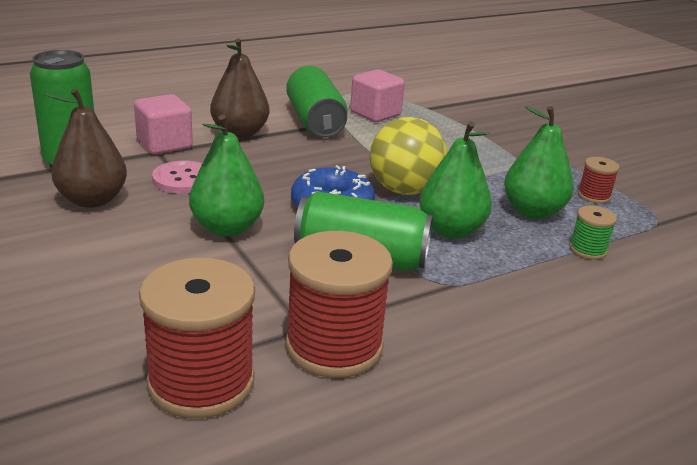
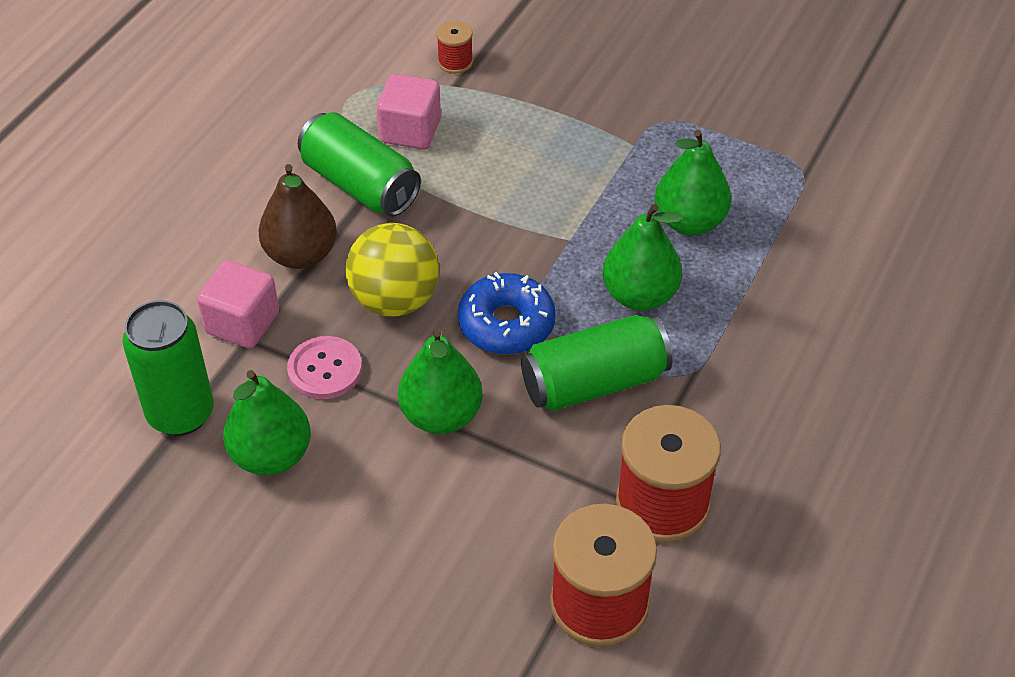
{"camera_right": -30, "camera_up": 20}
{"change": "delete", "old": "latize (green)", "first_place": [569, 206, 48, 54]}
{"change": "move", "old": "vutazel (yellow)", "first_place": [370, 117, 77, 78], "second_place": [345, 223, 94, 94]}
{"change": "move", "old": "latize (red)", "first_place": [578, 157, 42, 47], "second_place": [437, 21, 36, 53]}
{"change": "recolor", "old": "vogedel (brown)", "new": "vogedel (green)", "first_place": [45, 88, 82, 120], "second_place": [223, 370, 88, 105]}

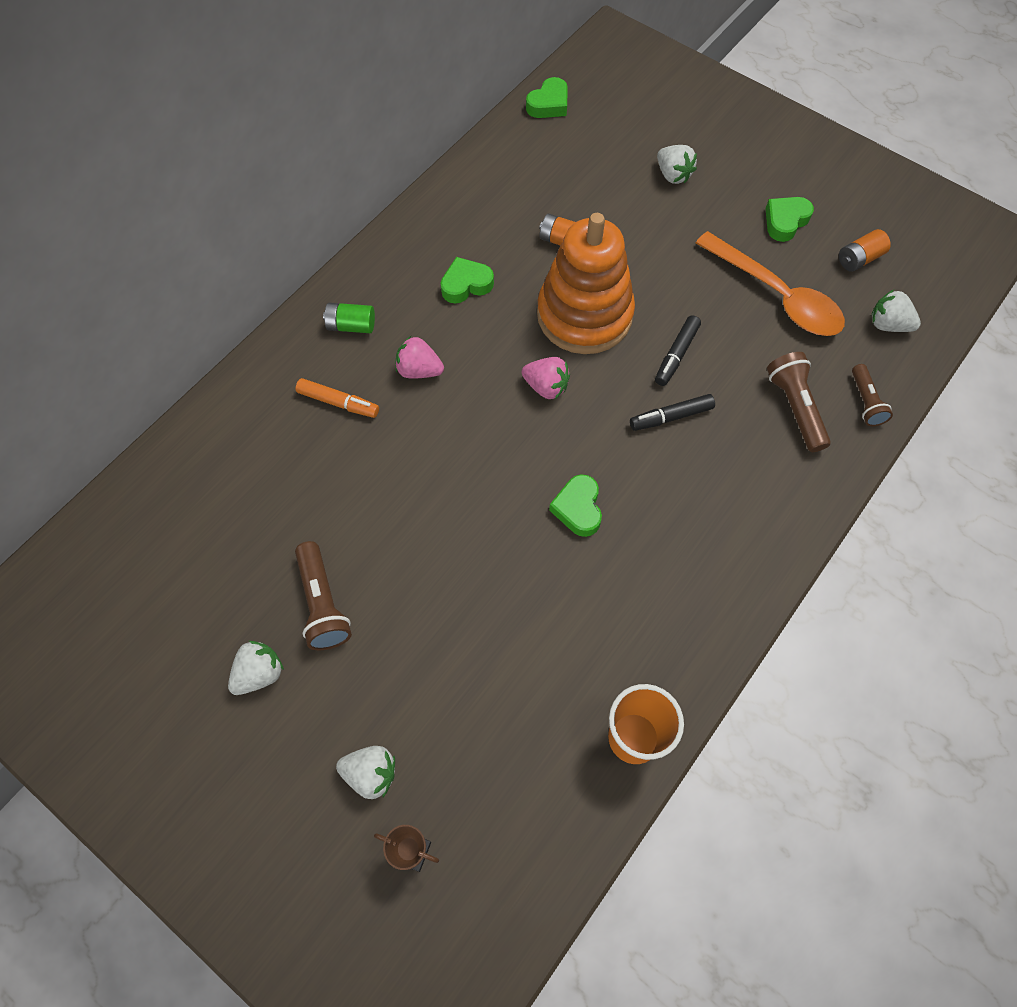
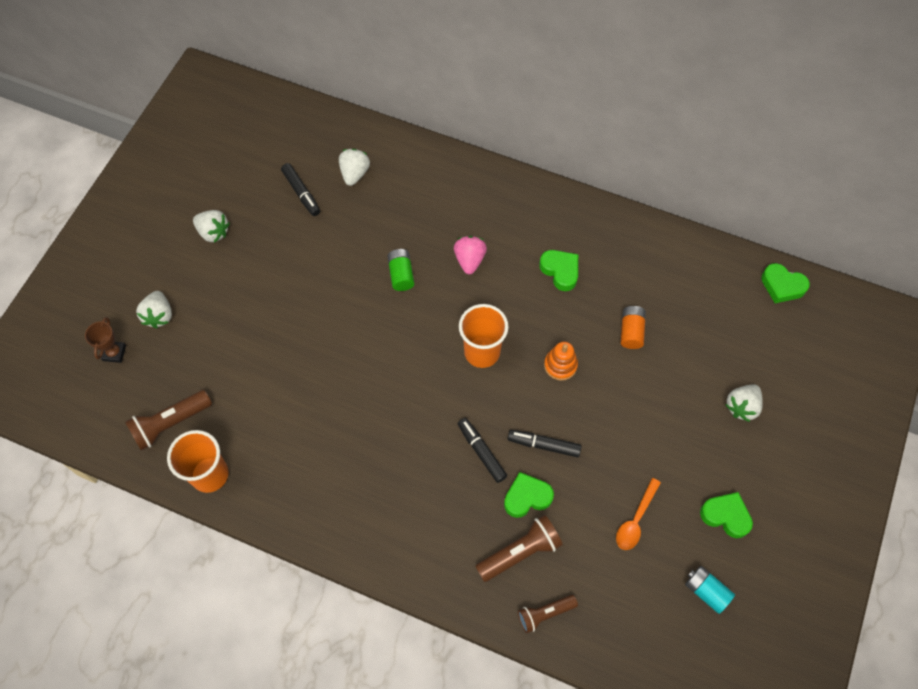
{"camera_right": 75, "camera_up": 0}
{"change": "delete", "old": "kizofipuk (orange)", "first_place": [296, 378, 83, 40]}
{"change": "insert", "new": "kizofipuk (black)", "second_place": [281, 163, 39, 53]}
{"change": "move", "old": "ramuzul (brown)", "first_place": [295, 541, 57, 109], "second_place": [125, 390, 87, 61]}
{"change": "move", "old": "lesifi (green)", "first_place": [323, 303, 52, 30], "second_place": [387, 249, 27, 42]}
{"change": "move", "old": "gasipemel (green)", "first_place": [549, 474, 53, 63], "second_place": [504, 472, 50, 46]}
{"change": "move", "old": "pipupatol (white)", "first_place": [872, 290, 49, 42], "second_place": [339, 149, 31, 37]}
{"change": "replace", "old": "pipupatol (pink)", "new": "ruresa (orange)", "first_place": [522, 357, 48, 42], "second_place": [459, 304, 50, 64]}
{"change": "recolor", "old": "lesifi (orange)", "new": "lesifi (turquoise)", "first_place": [839, 229, 52, 43], "second_place": [685, 566, 50, 48]}
{"change": "resize", "old": "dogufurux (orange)", "first_place": [537, 213, 98, 141], "second_place": [544, 341, 34, 40], "factor": 0.4}
{"change": "resize", "old": "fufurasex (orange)", "first_place": [696, 231, 149, 105], "second_place": [616, 478, 45, 72], "factor": 0.51}

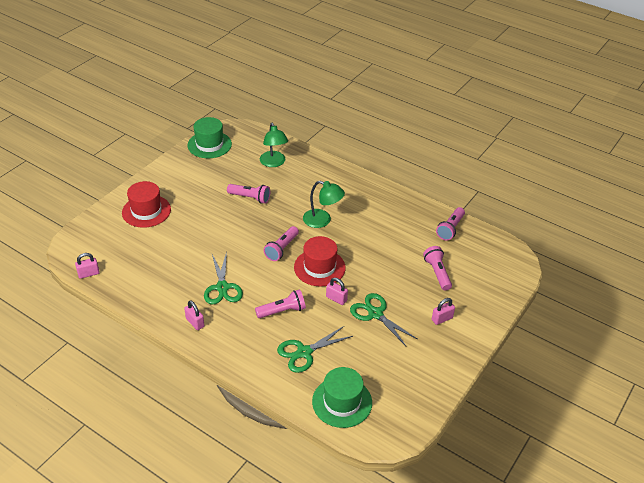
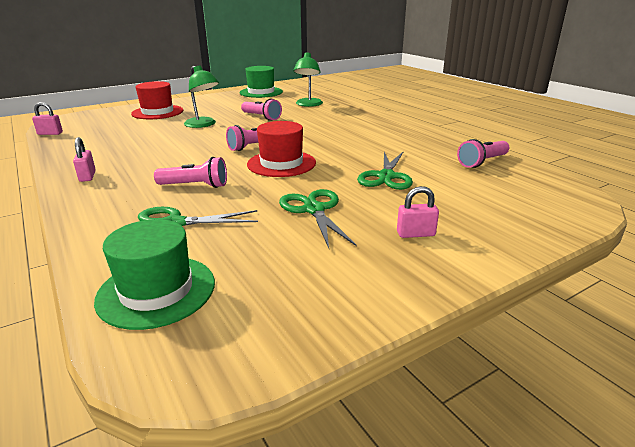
{"camera_right": 25, "camera_up": -15}
{"change": "delete", "old": "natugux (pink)", "first_place": [326, 278, 22, 27]}
{"change": "delete", "old": "ramuzul (pink)", "first_place": [423, 246, 29, 45]}
{"change": "move", "old": "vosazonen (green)", "first_place": [204, 252, 39, 52], "second_place": [357, 152, 56, 38]}
{"change": "move", "old": "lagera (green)", "first_place": [303, 181, 42, 47], "second_place": [184, 66, 35, 62]}

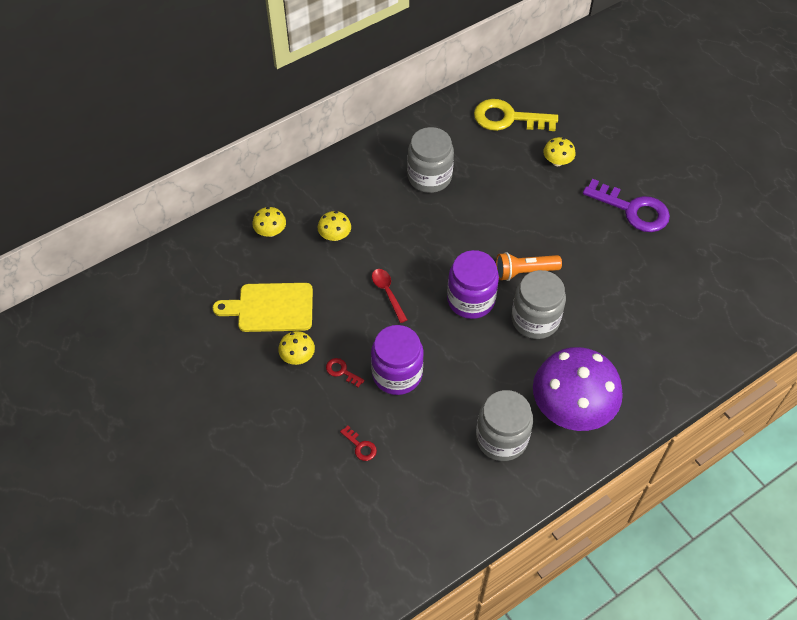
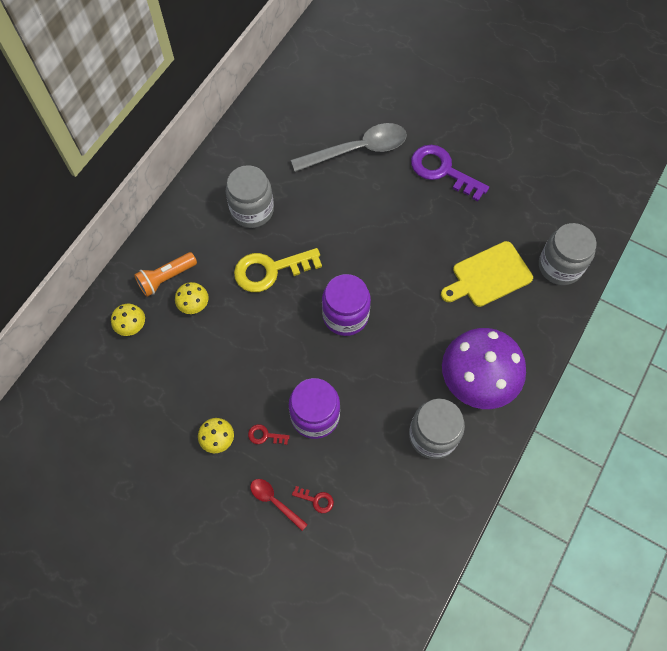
{"camera_right": -25, "camera_up": 10}
{"change": "move", "old": "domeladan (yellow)", "first_place": [213, 283, 100, 49], "second_place": [441, 241, 92, 66]}
{"change": "move", "old": "fufurasex (red)", "first_place": [372, 269, 35, 54], "second_place": [250, 479, 58, 52]}
{"change": "move", "old": "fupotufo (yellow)", "first_place": [474, 99, 84, 32], "second_place": [234, 248, 88, 44]}
{"change": "move", "old": "ramuzul (orange)", "first_place": [496, 252, 66, 29], "second_place": [134, 252, 63, 45]}
{"change": "move", "old": "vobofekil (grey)", "first_place": [512, 270, 54, 69], "second_place": [539, 223, 58, 62]}
{"change": "replace", "old": "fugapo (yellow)", "new": "fufurasex (grey)", "first_place": [543, 137, 33, 29], "second_place": [291, 123, 116, 49]}
{"change": "rotate", "old": "fupotufo (purple)", "first_place": [583, 179, 87, 53], "second_place": [411, 145, 78, 57], "degrees": -150}

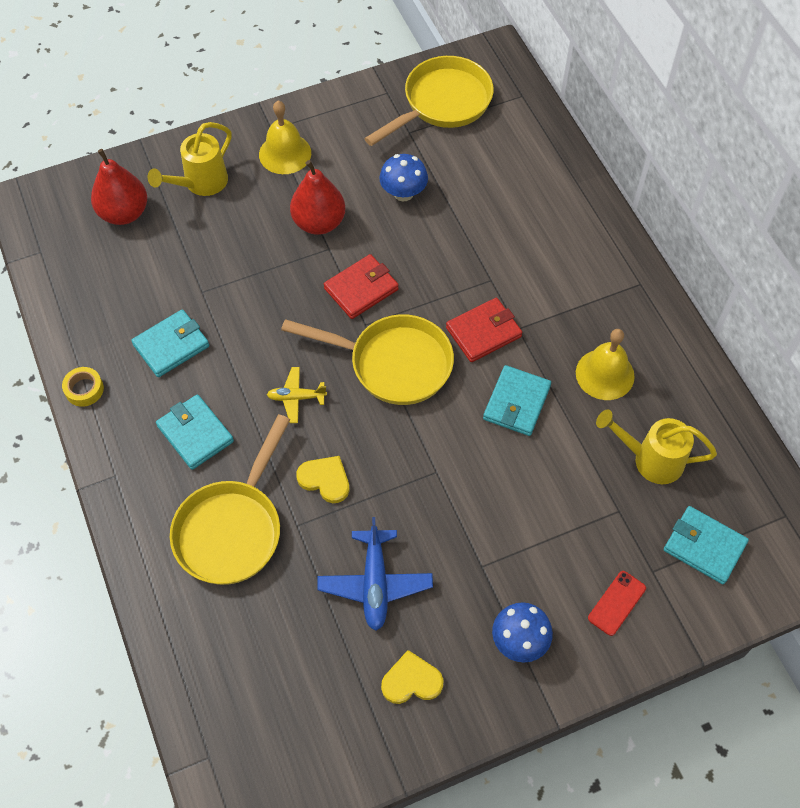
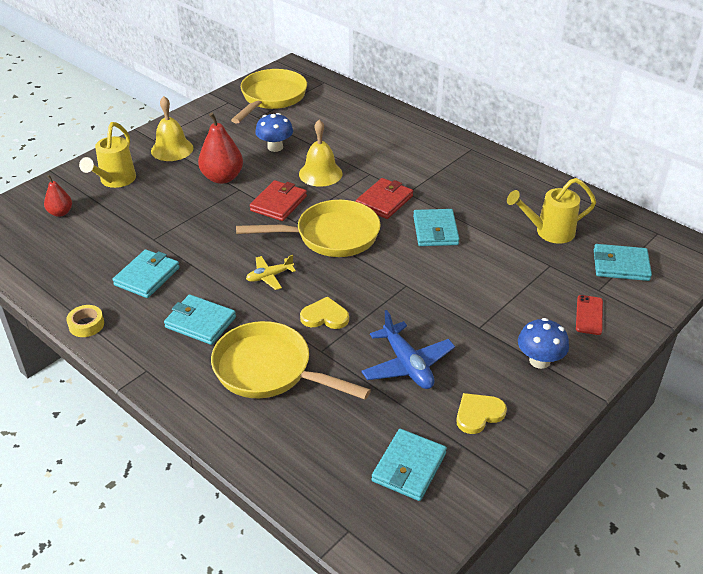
{"camera_right": -25, "camera_up": -20}
{"change": "insert", "new": "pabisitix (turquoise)", "second_place": [372, 429, 75, 72]}
{"change": "move", "old": "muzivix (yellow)", "first_place": [576, 329, 59, 71], "second_place": [299, 120, 43, 67]}
{"change": "rotate", "old": "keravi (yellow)", "first_place": [170, 414, 120, 171], "second_place": [211, 321, 160, 79], "degrees": 120}
{"change": "resize", "old": "vogedel (red)", "first_place": [91, 149, 56, 76], "second_place": [44, 175, 28, 42], "factor": 0.58}

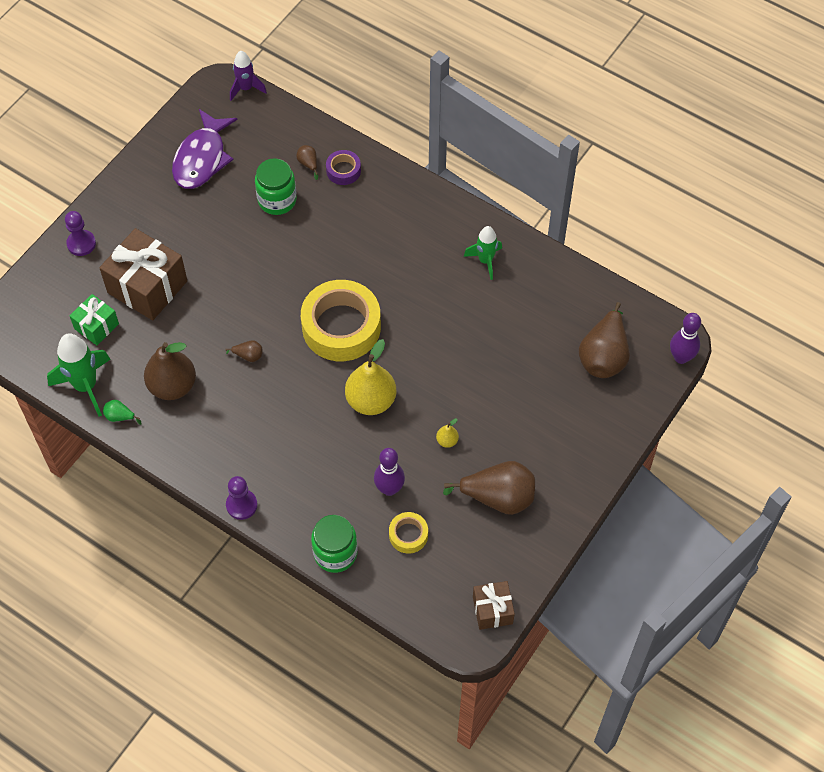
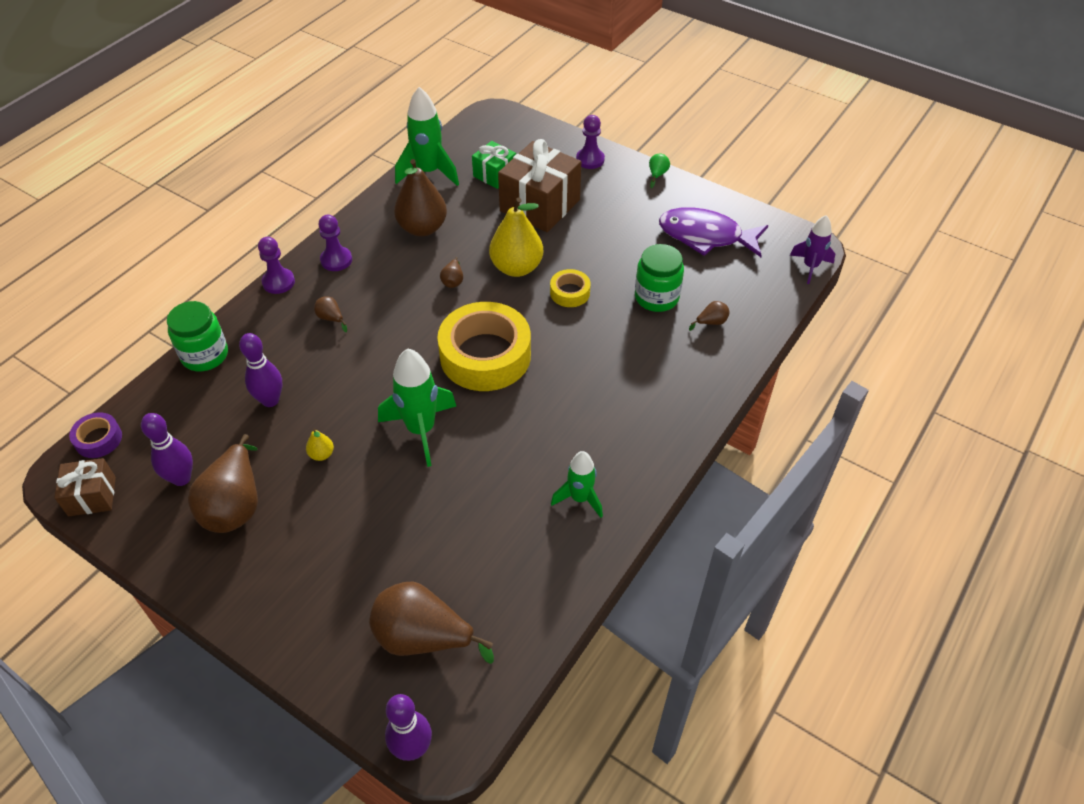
{"camera_right": 90, "camera_up": -10}
{"change": "insert", "new": "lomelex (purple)", "second_place": [141, 413, 52, 73]}
{"change": "insert", "new": "vogedel (brown)", "second_place": [314, 296, 33, 36]}
{"change": "insert", "new": "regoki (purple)", "second_place": [319, 215, 33, 56]}
{"change": "insert", "new": "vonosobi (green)", "second_place": [378, 348, 78, 119]}
{"change": "move", "old": "vogedel (green)", "first_place": [103, 400, 38, 25], "second_place": [649, 154, 21, 34]}
{"change": "move", "old": "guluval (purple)", "first_place": [326, 150, 35, 35], "second_place": [69, 412, 53, 46]}
{"change": "move", "old": "vogedel (yellow)", "first_place": [345, 339, 52, 76], "second_place": [489, 198, 54, 79]}
{"change": "move", "old": "guluval (yellow)", "first_place": [389, 512, 39, 41], "second_place": [550, 269, 41, 38]}

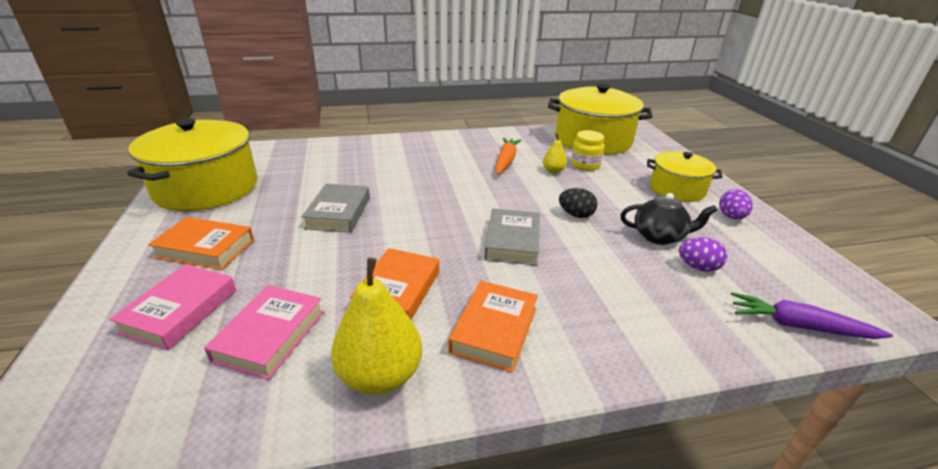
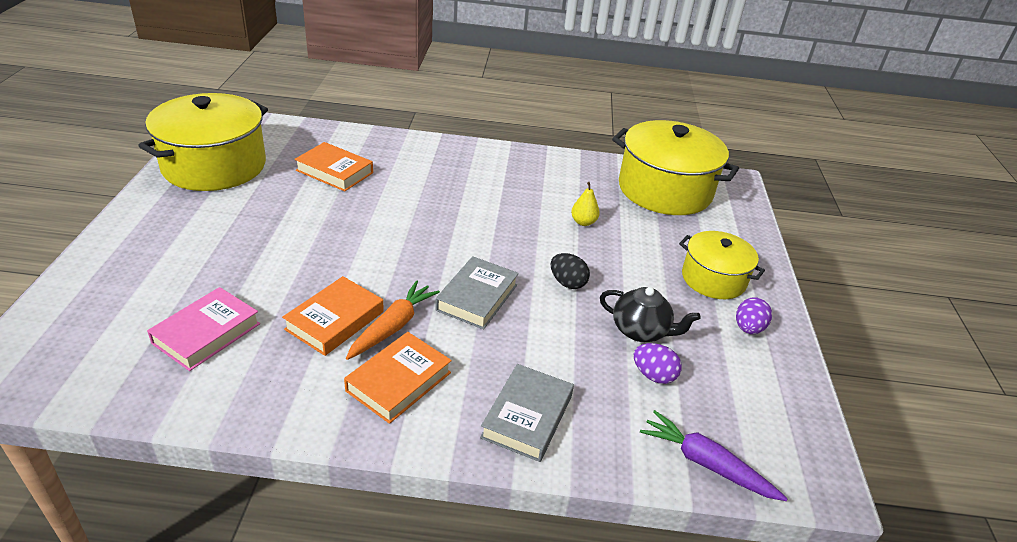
{"camera_right": 15, "camera_up": 5}
{"change": "delete", "old": "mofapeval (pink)", "first_place": [109, 264, 127, 86]}
{"change": "delete", "old": "vogedel (yellow)", "first_place": [331, 258, 91, 137]}
{"change": "delete", "old": "vobofekil (yellow)", "first_place": [571, 130, 33, 41]}
{"change": "move", "old": "mofapeval (orange)", "first_place": [148, 217, 106, 53], "second_place": [295, 142, 78, 49]}
{"change": "move", "old": "mofapeval (grey)", "first_place": [302, 184, 68, 49], "second_place": [480, 364, 94, 98]}
{"change": "move", "old": "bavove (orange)", "first_place": [495, 138, 27, 37], "second_place": [346, 280, 94, 80]}

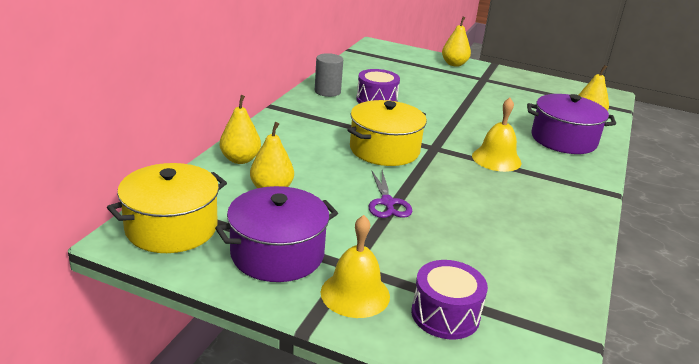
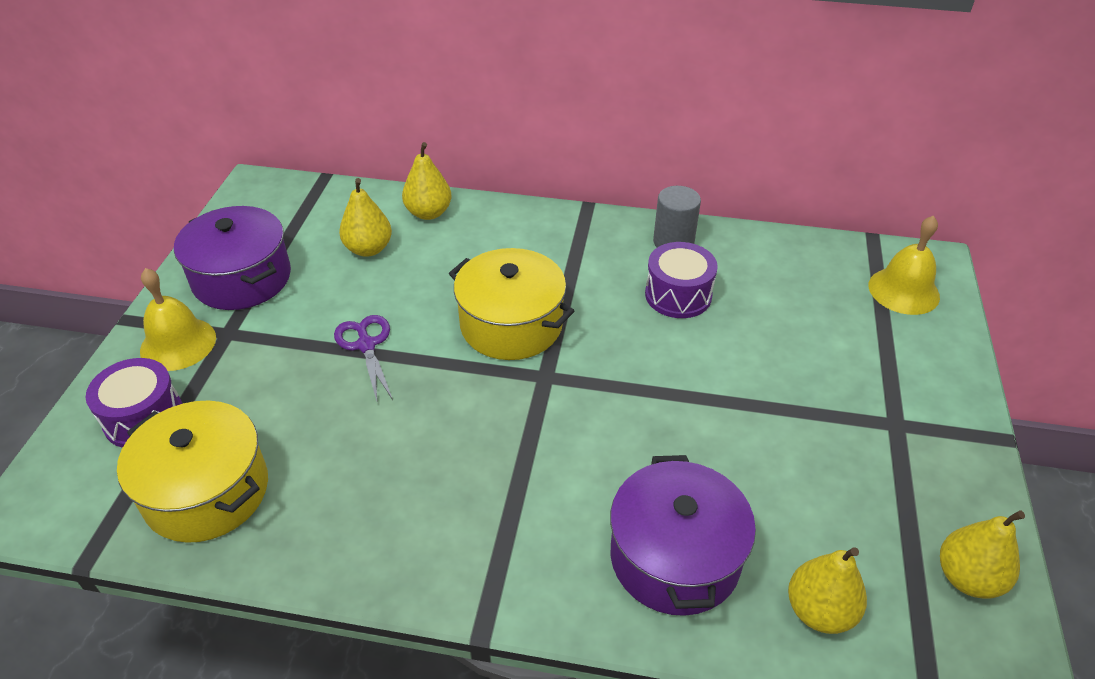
{"camera_right": 80, "camera_up": 15}
{"change": "move", "old": "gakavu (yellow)", "first_place": [107, 163, 120, 90], "second_place": [117, 401, 151, 142]}
{"change": "move", "old": "vogedel (yellow)", "first_place": [442, 17, 29, 50], "second_place": [940, 510, 85, 89]}
{"change": "move", "old": "muzivix (yellow)", "first_place": [472, 98, 49, 74], "second_place": [869, 215, 71, 100]}
{"change": "rotate", "old": "vosazonen (purple)", "first_place": [369, 170, 43, 48], "second_place": [334, 315, 59, 86], "degrees": 90}

